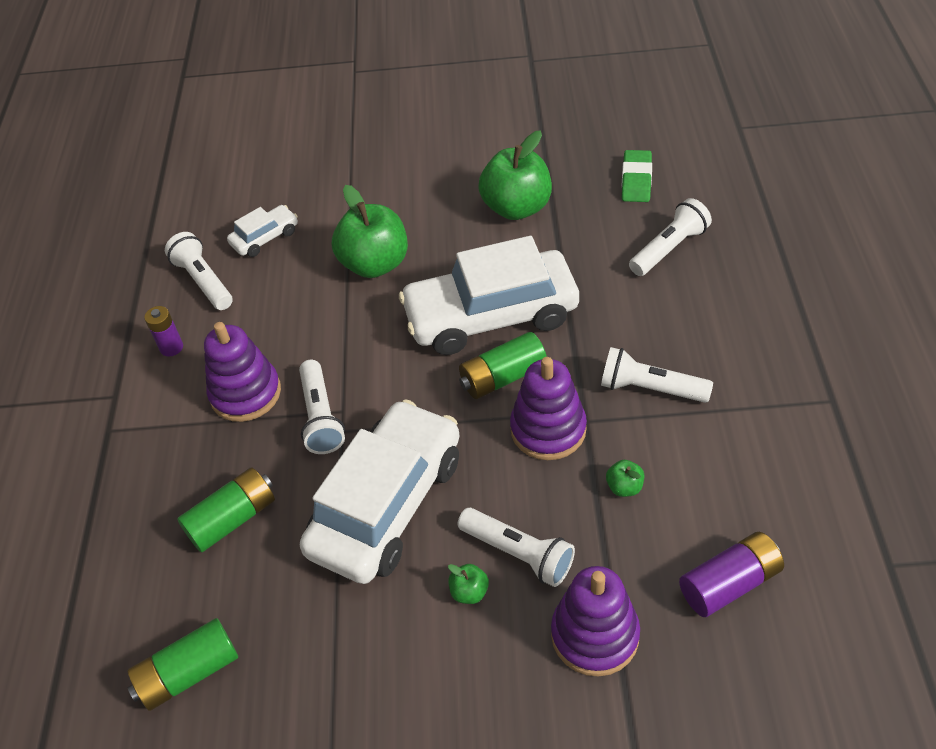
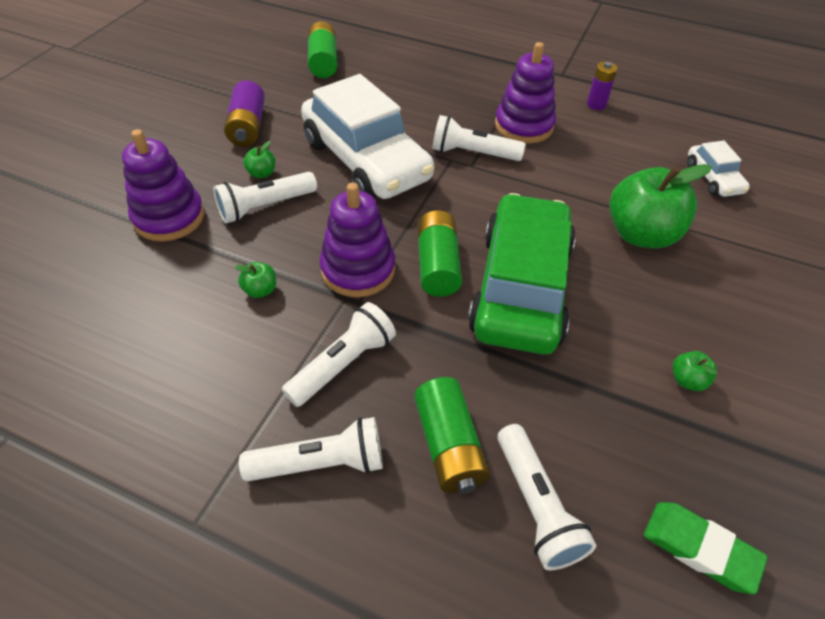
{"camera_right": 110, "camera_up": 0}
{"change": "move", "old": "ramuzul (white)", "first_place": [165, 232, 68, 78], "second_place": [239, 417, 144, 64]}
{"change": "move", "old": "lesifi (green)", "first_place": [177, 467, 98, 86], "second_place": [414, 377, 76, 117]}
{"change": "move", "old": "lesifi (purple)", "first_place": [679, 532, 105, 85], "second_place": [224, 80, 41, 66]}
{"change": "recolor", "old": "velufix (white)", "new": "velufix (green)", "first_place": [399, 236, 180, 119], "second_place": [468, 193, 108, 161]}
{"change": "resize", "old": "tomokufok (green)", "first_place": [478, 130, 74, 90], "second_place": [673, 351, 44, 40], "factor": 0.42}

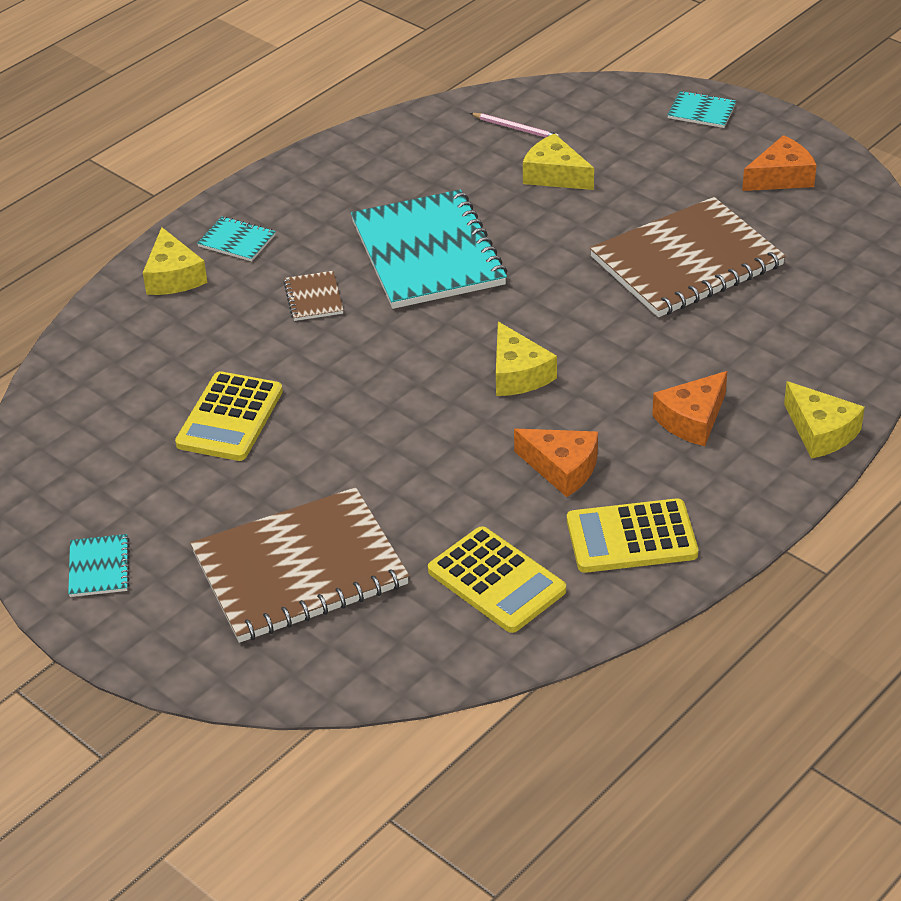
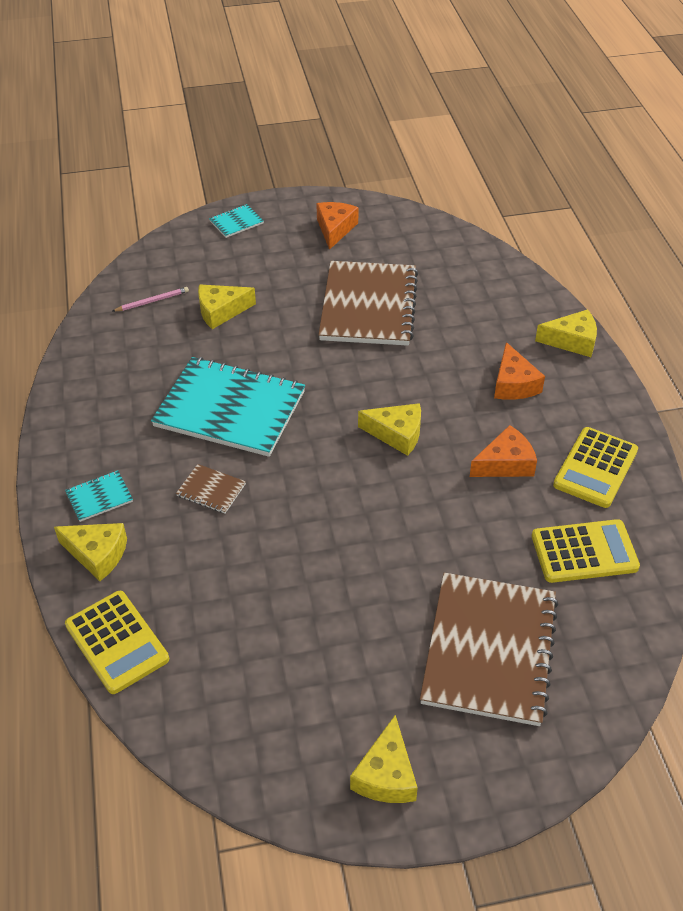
{"camera_right": -55, "camera_up": 5}
{"change": "move", "old": "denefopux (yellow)", "first_place": [175, 371, 108, 90], "second_place": [65, 591, 104, 103]}
{"change": "replace", "old": "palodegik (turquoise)", "new": "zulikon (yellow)", "first_place": [68, 534, 62, 63], "second_place": [350, 715, 68, 88]}

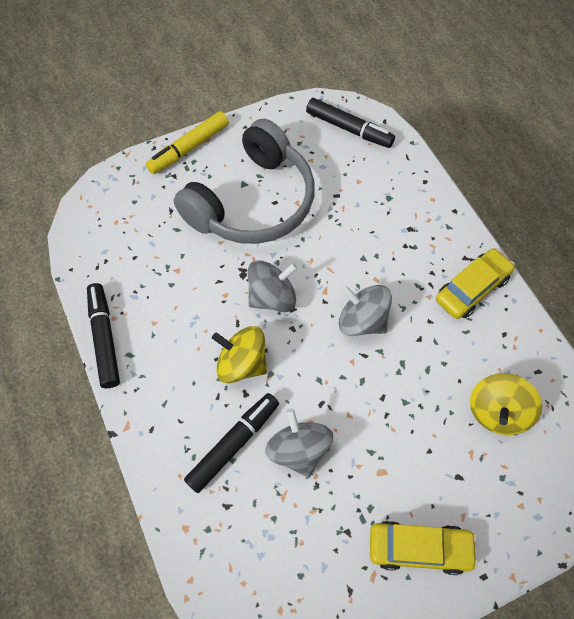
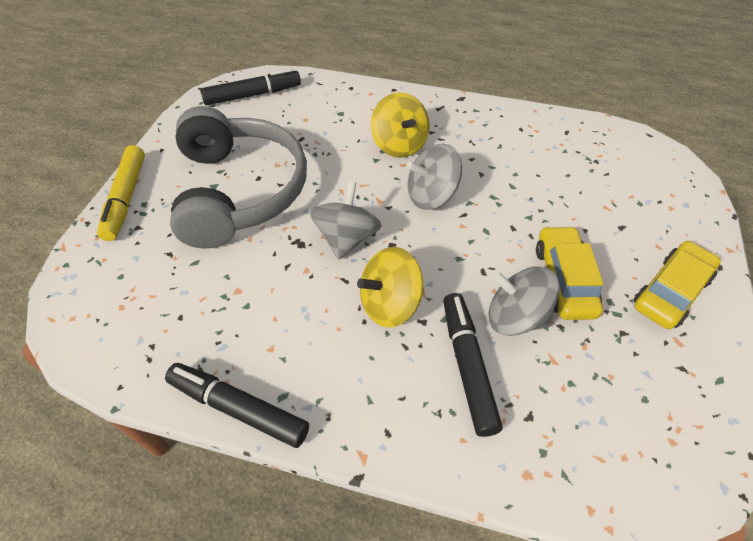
{"camera_right": -50, "camera_up": -10}
{"change": "move", "old": "velufix (yellow)", "first_place": [436, 248, 79, 71], "second_place": [536, 226, 67, 94]}
{"change": "move", "old": "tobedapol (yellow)", "first_place": [470, 373, 72, 62], "second_place": [371, 93, 59, 65]}

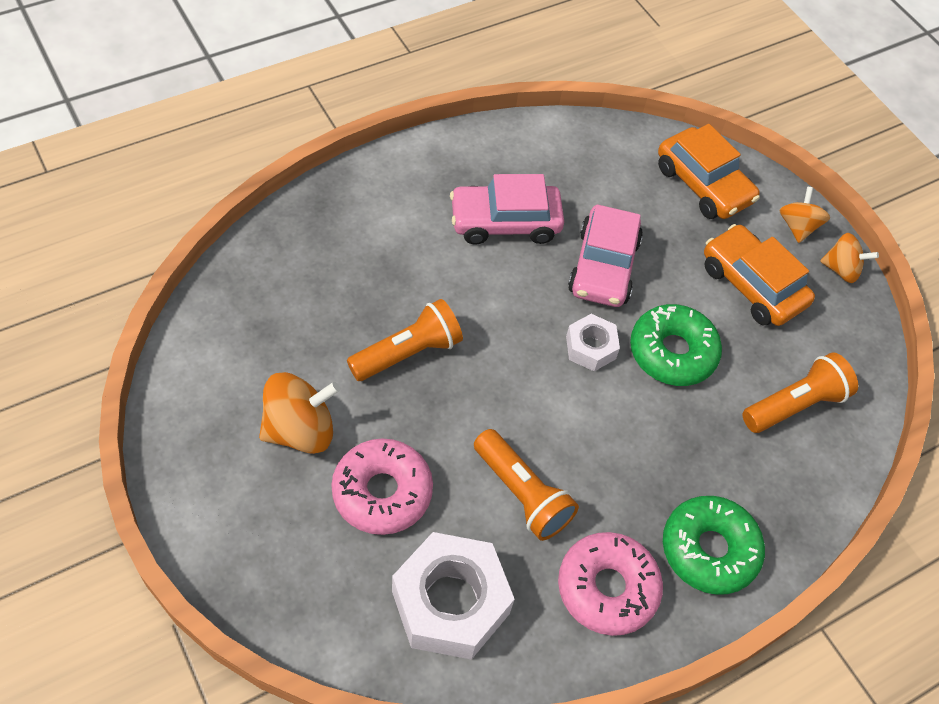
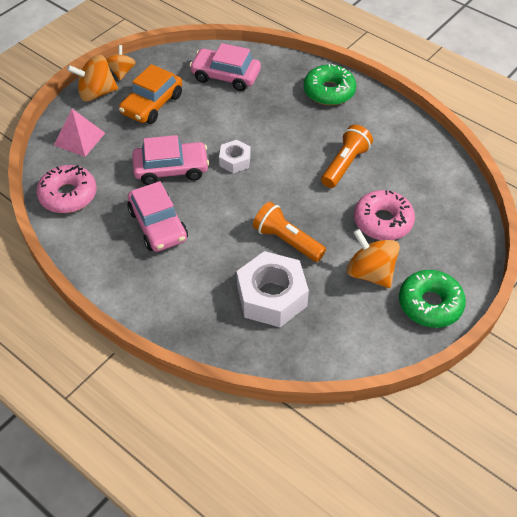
{"camera_right": -105, "camera_up": -5}
{"change": "move", "old": "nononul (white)", "first_place": [392, 532, 123, 128], "second_place": [237, 251, 72, 76]}
{"change": "move", "old": "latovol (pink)", "first_place": [558, 532, 105, 104], "second_place": [36, 165, 61, 48]}
{"change": "move", "old": "latovol (green)", "first_place": [630, 304, 92, 82], "second_place": [399, 270, 67, 58]}
{"change": "replace", "old": "velufix (orange)", "new": "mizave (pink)", "first_place": [658, 124, 102, 95], "second_place": [54, 109, 51, 48]}
{"change": "replace", "old": "ramuzul (orange)", "new": "velufix (pink)", "first_place": [743, 353, 115, 80], "second_place": [189, 43, 72, 48]}
{"change": "resize", "old": "tobedapol (orange)", "first_place": [780, 187, 50, 56], "second_place": [67, 55, 51, 47], "factor": 1.57}

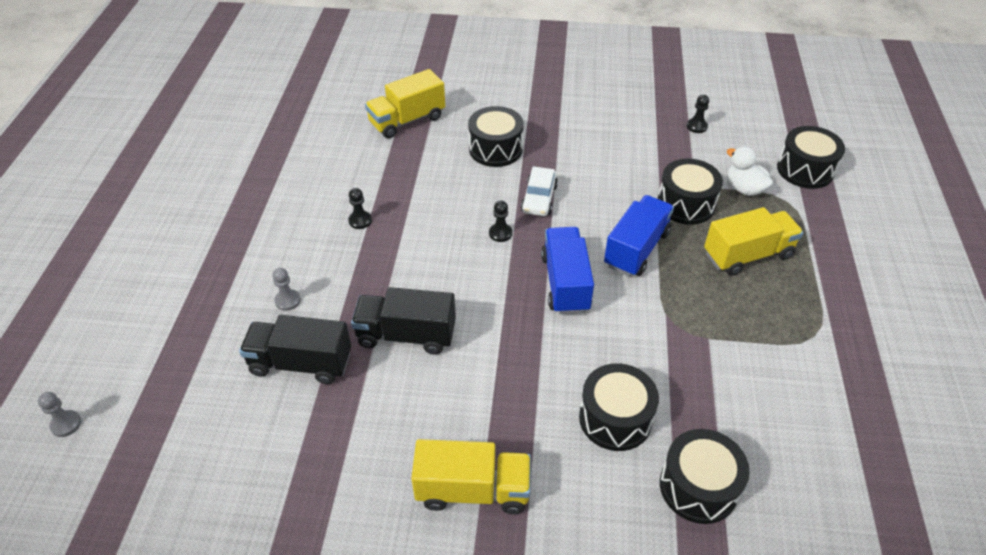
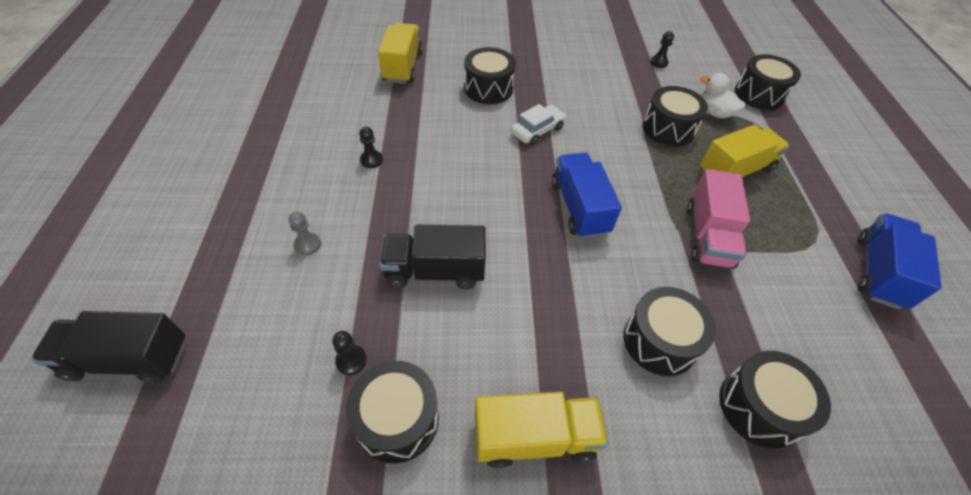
{"camera_right": -10, "camera_up": 5}
{"change": "delete", "old": "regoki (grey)", "first_place": [38, 392, 43, 45]}
{"change": "insert", "new": "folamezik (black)", "second_place": [346, 361, 93, 103]}
{"change": "insert", "new": "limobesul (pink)", "second_place": [687, 169, 63, 100]}
{"change": "move", "old": "limobesul (black)", "first_place": [239, 315, 112, 69], "second_place": [31, 311, 155, 72]}
{"change": "move", "old": "regoki (black)", "first_place": [489, 201, 23, 41], "second_place": [332, 331, 35, 44]}
{"change": "move", "old": "limobesul (blue)", "first_place": [604, 195, 70, 82], "second_place": [857, 213, 85, 97]}
{"change": "rotate", "old": "limobesul (yellow)", "first_place": [365, 69, 80, 69], "second_place": [378, 23, 45, 61], "degrees": 135}
{"change": "rotate", "old": "velufix (white)", "first_place": [521, 166, 37, 50], "second_place": [511, 104, 55, 41], "degrees": -135}

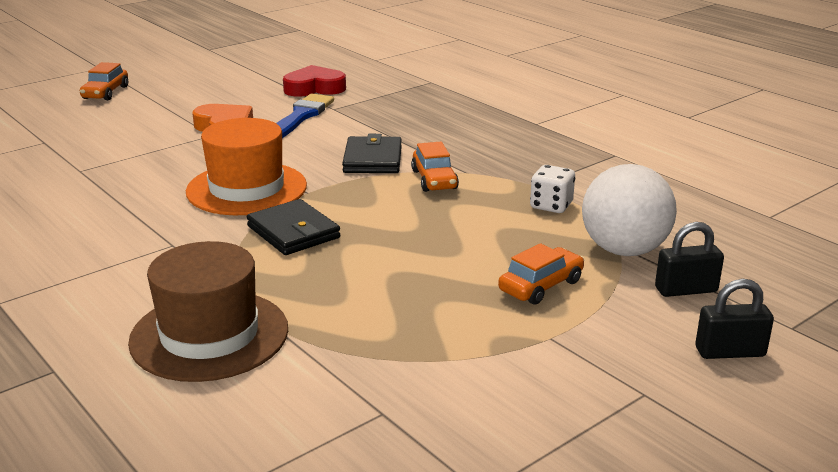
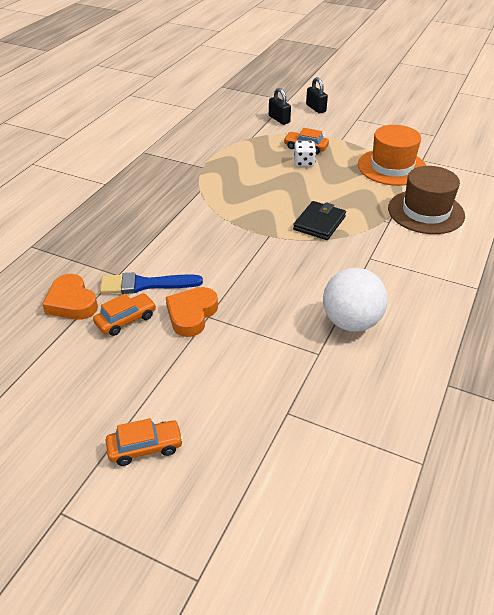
{"camera_right": -115, "camera_up": 15}
{"change": "delete", "old": "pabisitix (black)", "first_place": [342, 134, 60, 39]}
{"change": "move", "old": "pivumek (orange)", "first_place": [186, 118, 121, 97], "second_place": [358, 125, 68, 61]}
{"change": "move", "old": "velufix (orange)", "first_place": [411, 142, 48, 50], "second_place": [93, 293, 63, 43]}
{"change": "move", "old": "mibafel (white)", "first_place": [530, 165, 45, 48], "second_place": [294, 141, 22, 26]}
{"change": "move", "old": "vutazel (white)", "first_place": [582, 164, 95, 92], "second_place": [323, 268, 65, 64]}
{"change": "recolor", "old": "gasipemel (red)", "new": "gasipemel (orange)", "first_place": [283, 65, 63, 32], "second_place": [42, 274, 56, 46]}

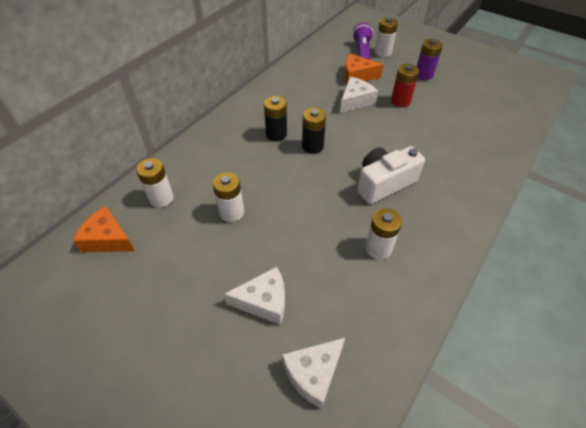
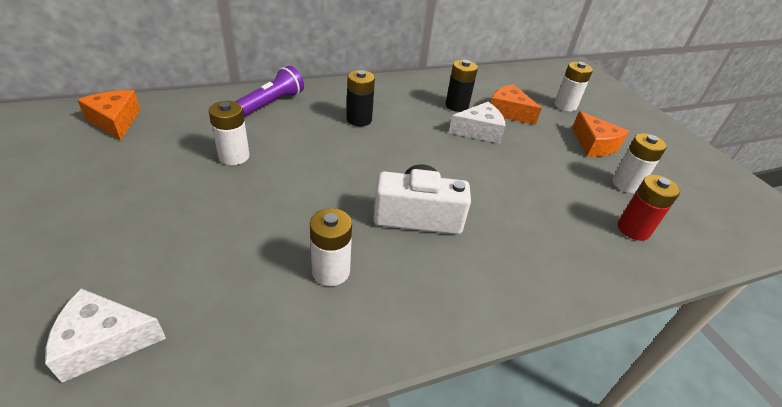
{"camera_right": 30, "camera_up": -10}
{"change": "delete", "old": "zulikon (white)", "first_place": [224, 267, 61, 58]}
{"change": "move", "old": "lesifi (white)", "first_place": [136, 158, 38, 49], "second_place": [612, 133, 55, 60]}
{"change": "move", "old": "lesifi (black)", "first_place": [302, 108, 24, 46], "second_place": [445, 60, 33, 52]}
{"change": "move", "old": "ramuzul (purple)", "first_place": [353, 22, 21, 38], "second_place": [235, 66, 69, 51]}
{"change": "move", "old": "lesifi (red)", "first_place": [391, 64, 28, 43], "second_place": [618, 175, 62, 66]}
{"change": "replace", "old": "lesifi (purple)", "new": "zulikon (orange)", "first_place": [417, 39, 26, 41], "second_place": [572, 111, 57, 46]}

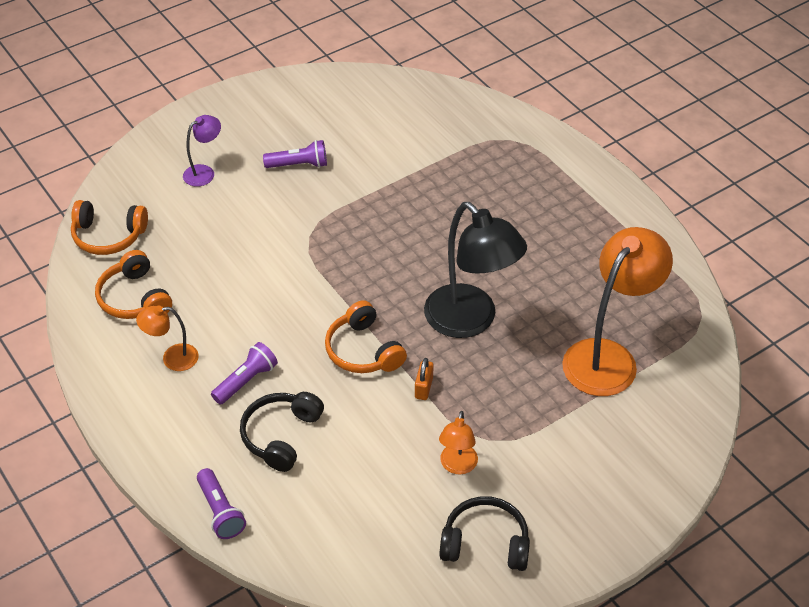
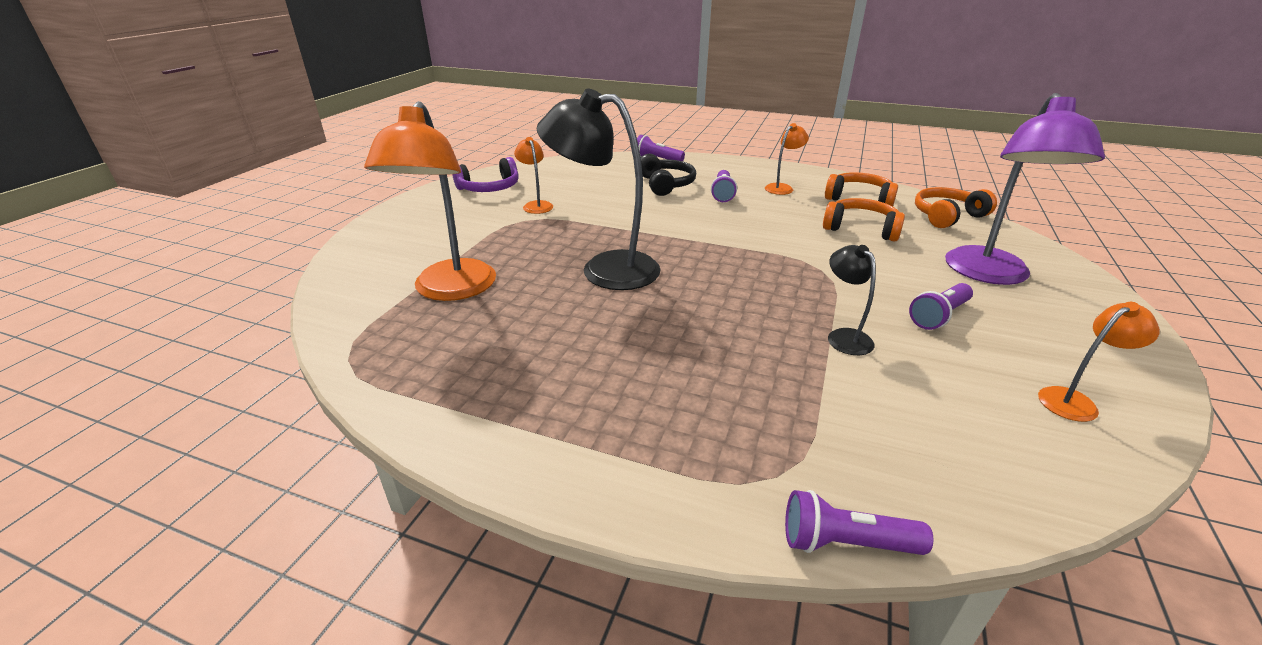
{"camera_right": 145, "camera_up": -15}
{"change": "delete", "old": "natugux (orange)", "first_place": [415, 358, 19, 42]}
{"change": "insert", "new": "ramuzul (purple)", "second_place": [785, 490, 148, 65]}
{"change": "insert", "new": "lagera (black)", "second_place": [828, 245, 48, 110]}
{"change": "insert", "new": "lagera (orange)", "second_place": [1038, 302, 122, 120]}
{"change": "move", "old": "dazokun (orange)", "first_place": [325, 300, 82, 73], "second_place": [823, 198, 82, 44]}
{"change": "recolor", "old": "dazokun (black)", "new": "dazokun (purple)", "first_place": [439, 496, 91, 75], "second_place": [452, 157, 67, 35]}
{"change": "resize", "old": "lagera (purple)", "first_place": [183, 115, 38, 72], "second_place": [945, 93, 160, 192], "factor": 2.07}

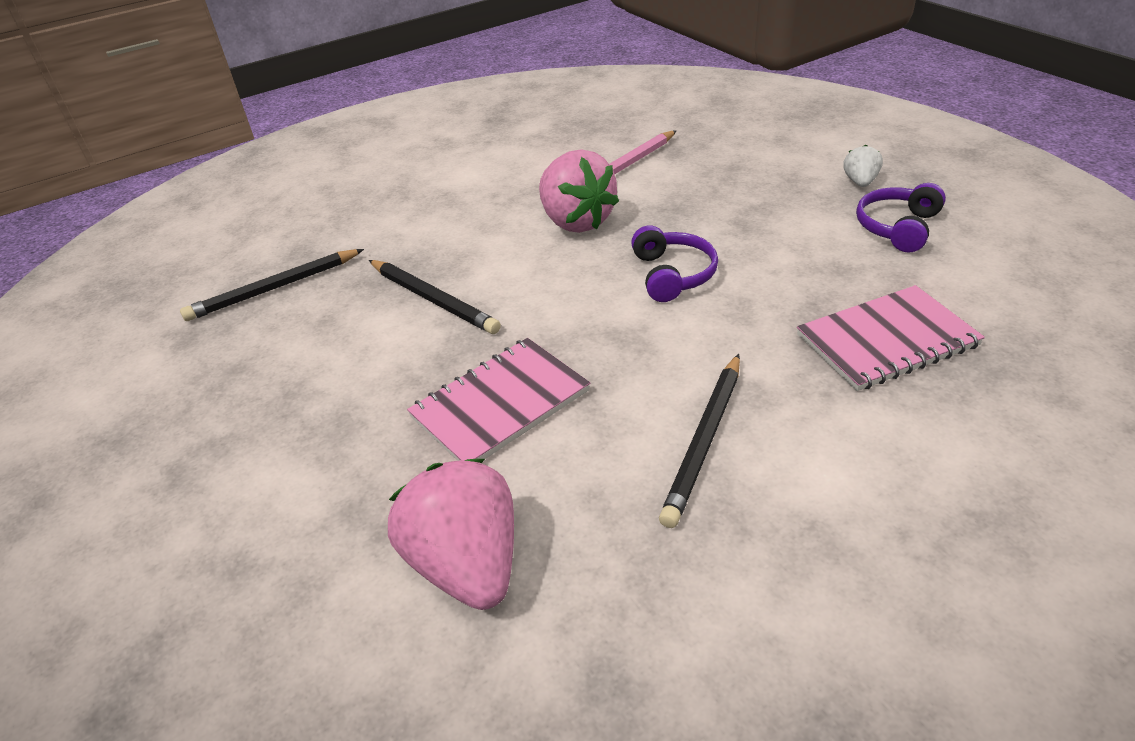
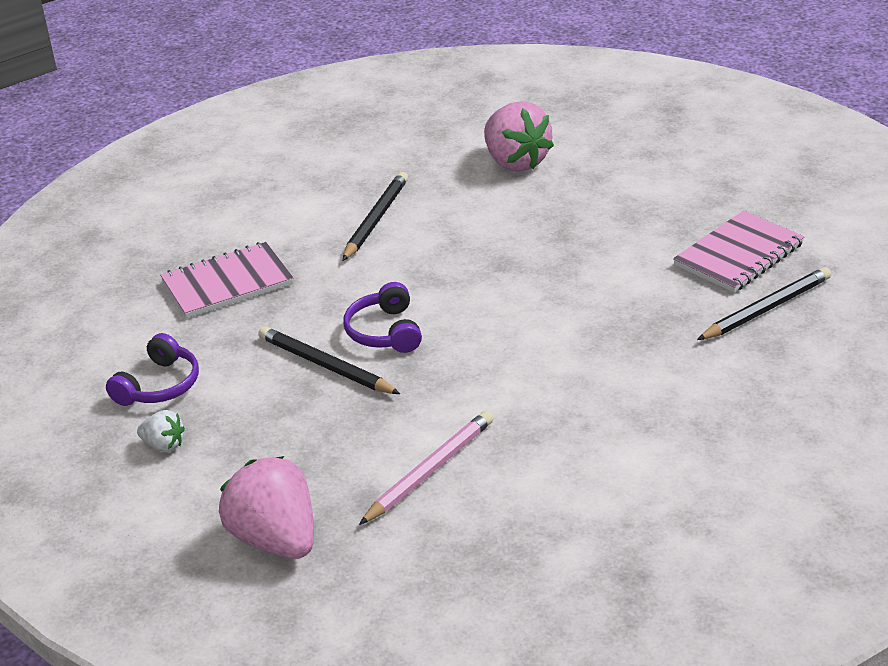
{"camera_right": 175, "camera_up": -5}
{"change": "move", "old": "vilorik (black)", "first_place": [369, 260, 132, 74], "second_place": [258, 326, 142, 68]}
{"change": "move", "old": "palodegik (pink)", "first_place": [407, 338, 183, 123], "second_place": [673, 211, 131, 82]}
{"change": "move", "old": "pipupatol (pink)", "first_place": [539, 149, 80, 84], "second_place": [219, 456, 95, 103]}
{"change": "rotate", "old": "pipupatol (white)", "first_place": [843, 145, 40, 42], "second_place": [137, 410, 48, 42], "degrees": -75}

